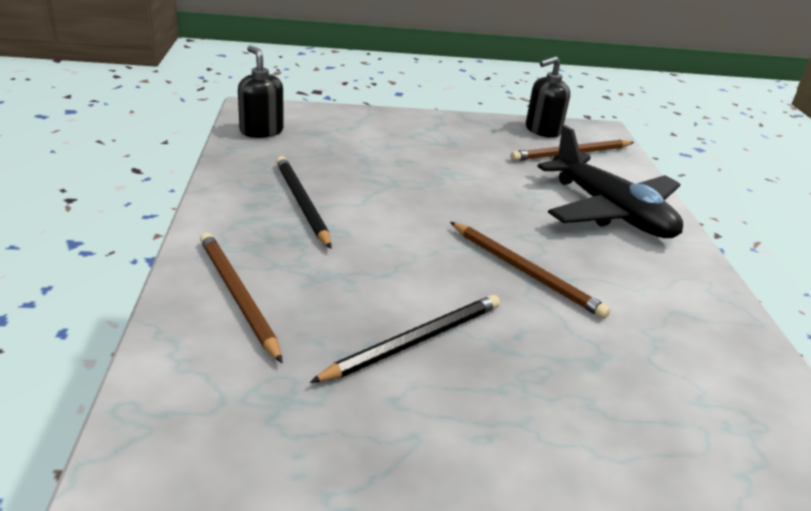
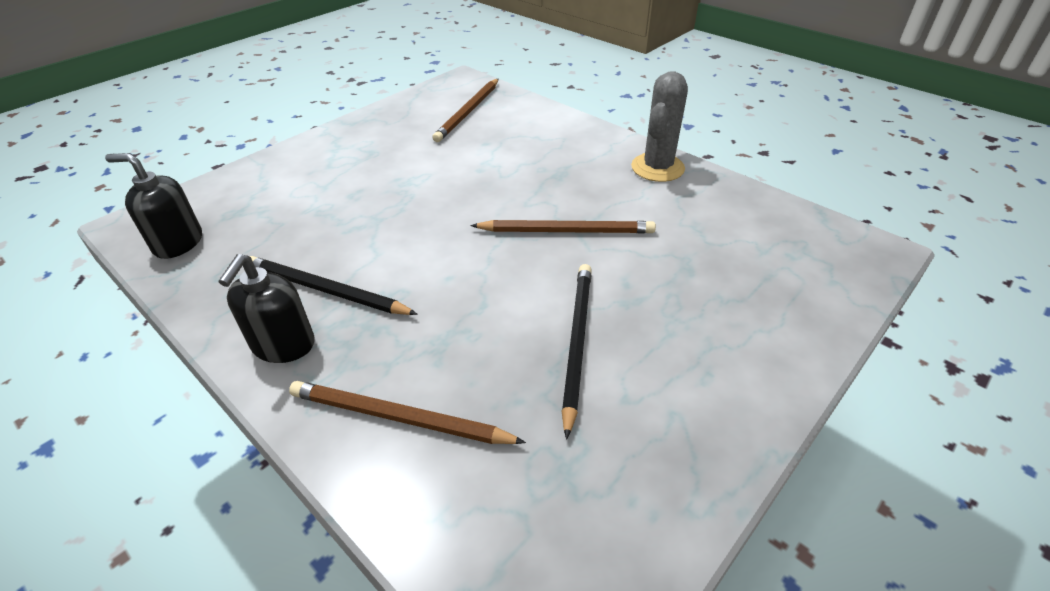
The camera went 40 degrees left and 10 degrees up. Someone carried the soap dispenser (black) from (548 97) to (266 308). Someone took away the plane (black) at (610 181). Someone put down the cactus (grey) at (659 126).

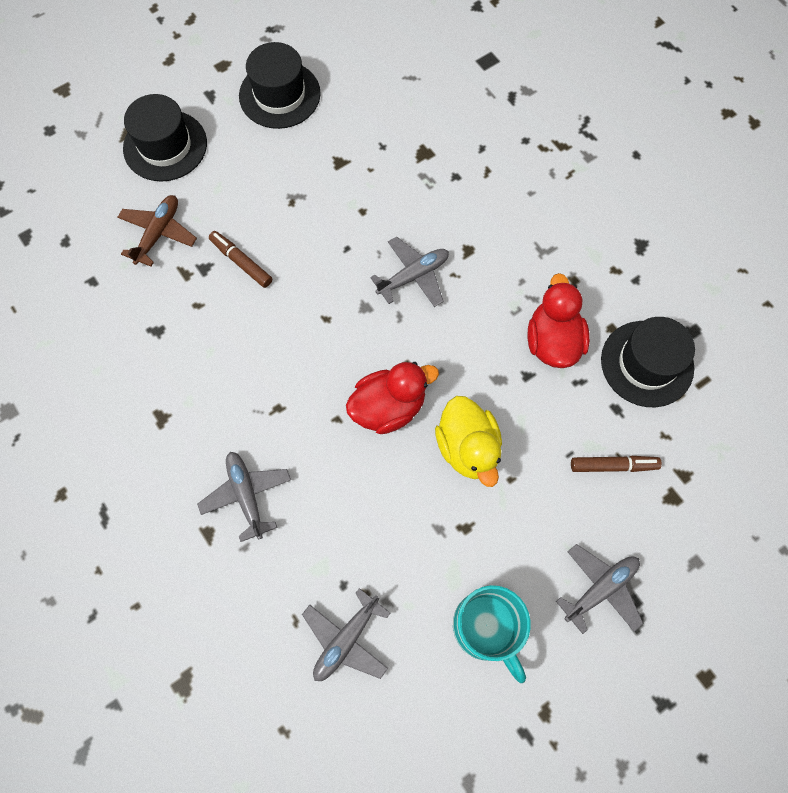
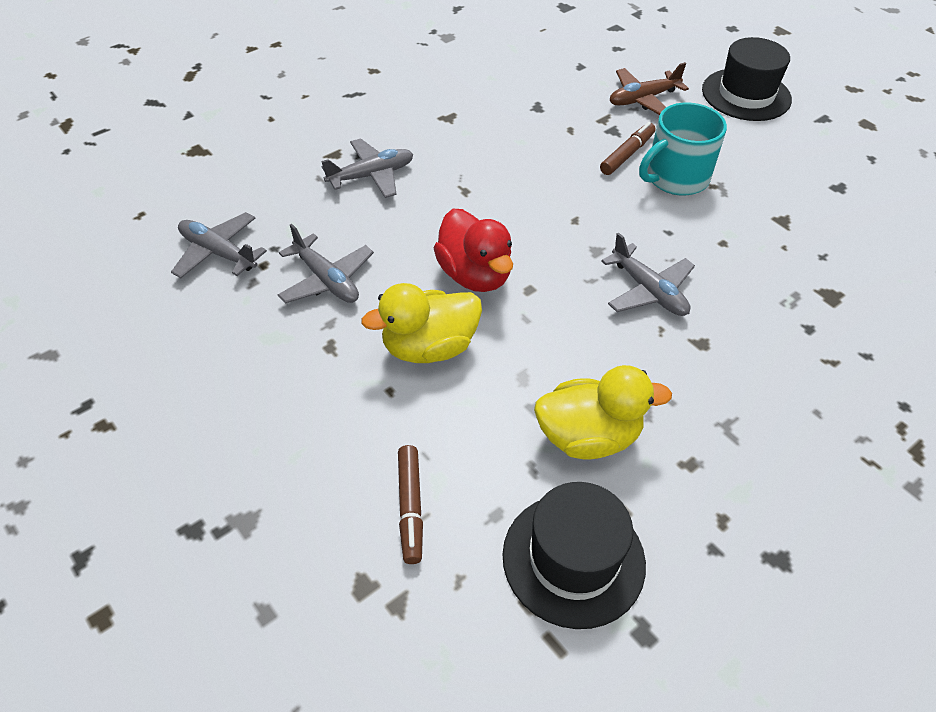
The camera went 85 degrees right and 20 degrees down. Someone rotated the plane (brown) at (157 231) by 135 degrees clockwise. Someone took away the hat (black) at (280 85). Someone carried the mug (turquoise) from (492 634) to (683 149). Someone repainted the duck (red) at (559 320), which became the duck (yellow) at (603 412). Someone carried the plane (grey) from (600 589) to (326 264).

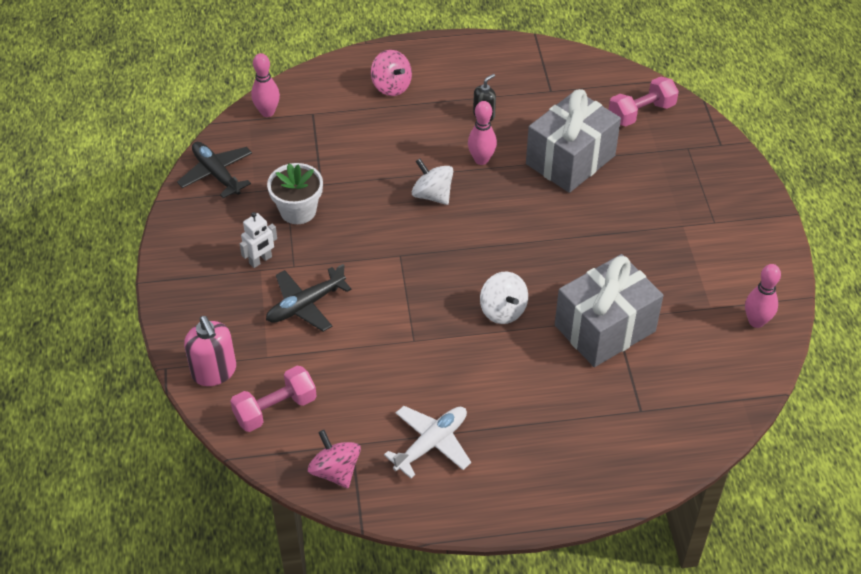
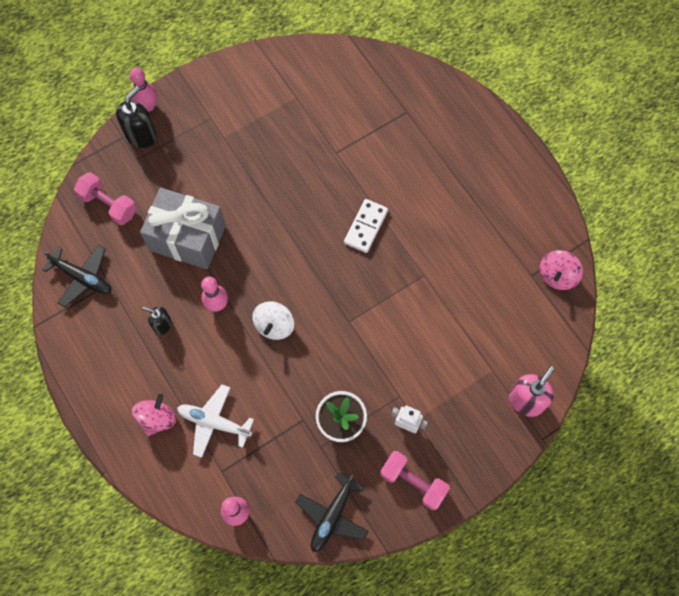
The camera went 115 degrees left and 20 degrees up. Someone carried the dumbbell (pink) from (273 399) to (415 480). Someone carried the plane (black) from (309 298) to (76 276). Someone carried the plane (white) from (427 442) to (215 421). Someone swapped the spinning top (white) at (504 298) for the domino (white) at (366 226). Someone took away the gift (grey) at (609 310). Someone carried the bowling pin (pink) from (763 296) to (143 89). Someone put down the soap dispenser (black) at (136 117).

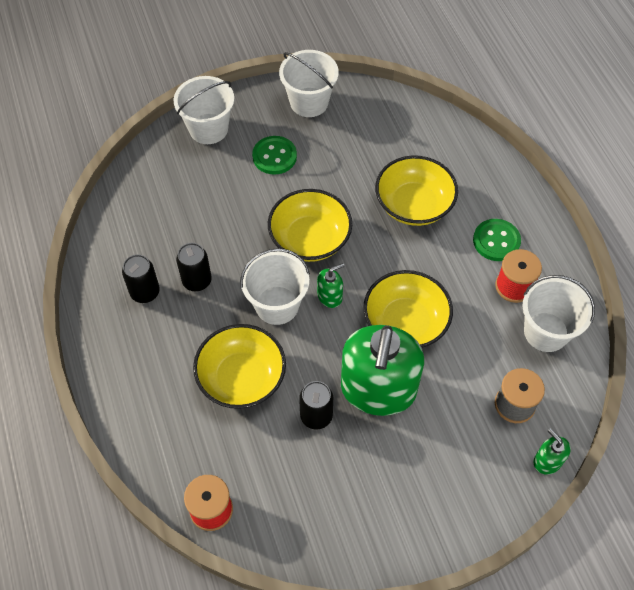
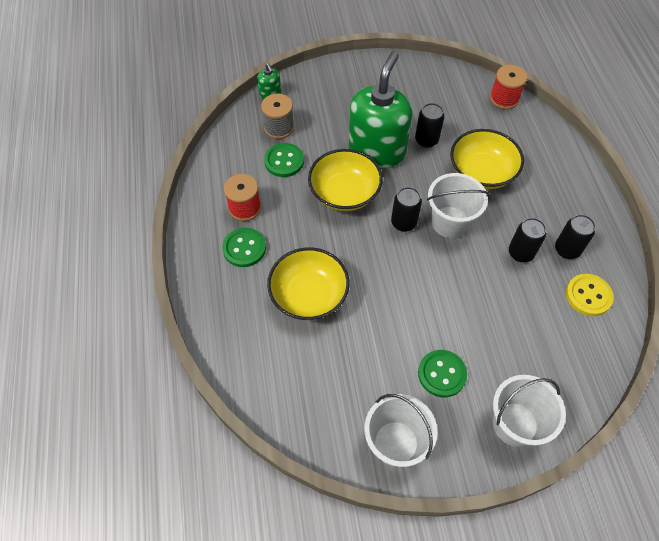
The camera went 170 degrees left and 0 degrees up. Someone took away the bowl (yellow) at (310 225). Someone swapped the soap dispenser (green) at (330 285) for the can (black) at (406 209). Someone took away the bucket (white) at (558 313). Someone put down the button (green) at (284 160). Someone put down the button (yellow) at (590 295).

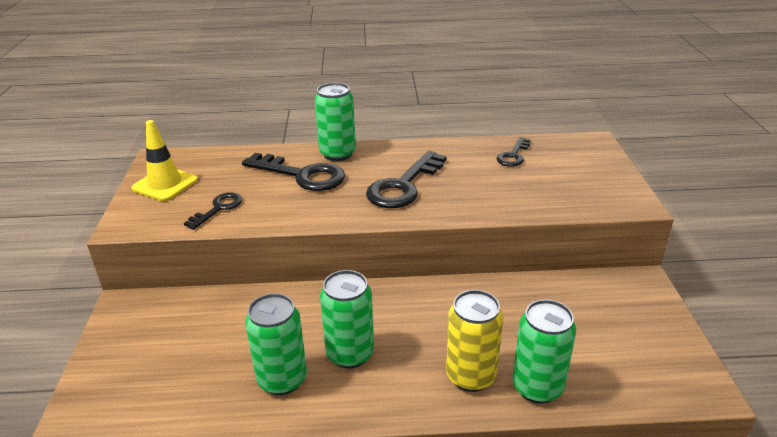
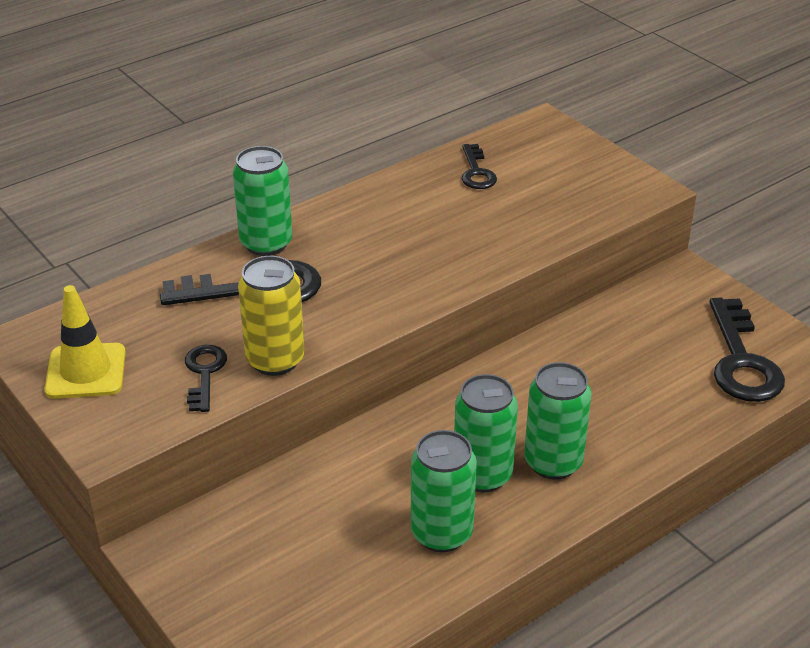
The camera went 35 degrees left and 5 degrees up. Someone carried the key (black) from (406 179) to (747 349). Someone carried the can (yellow) from (474 341) to (271 316). Someone carried the can (green) from (544 351) to (558 421).

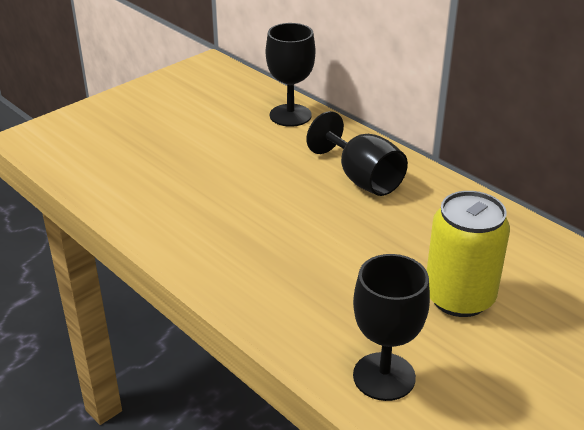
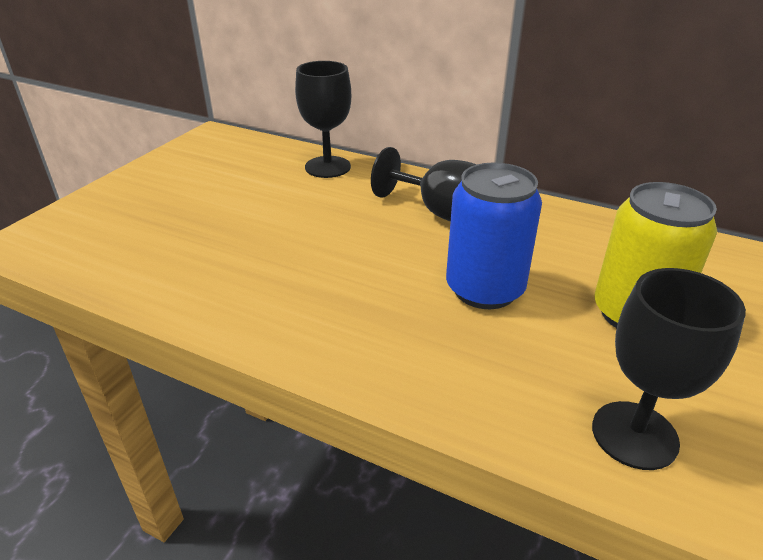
The camera went 20 degrees left and 0 degrees up. Someone put down the can (blue) at (494 236).

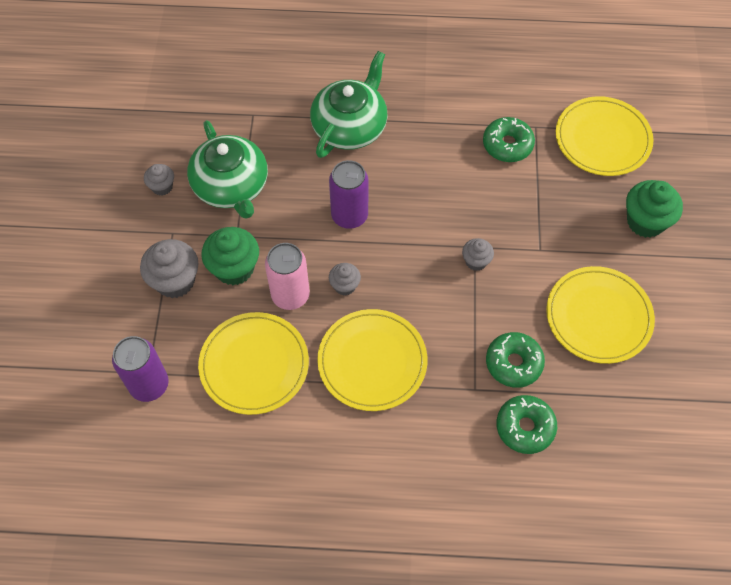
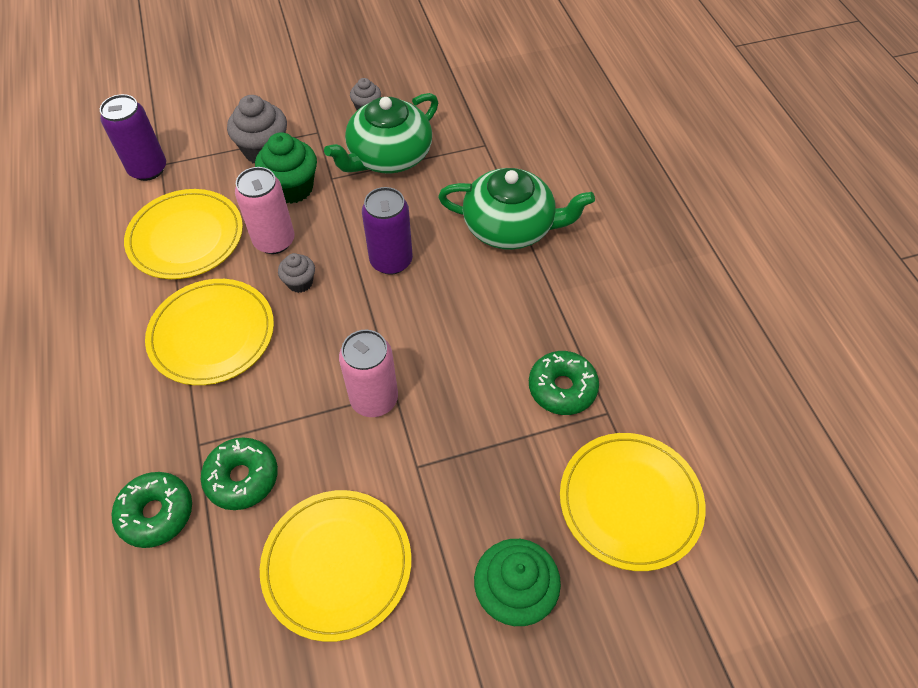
The camera went 70 degrees right and 5 degrees down. Someone swapped the cupcake (grey) at (478 254) for the can (pink) at (368 373).

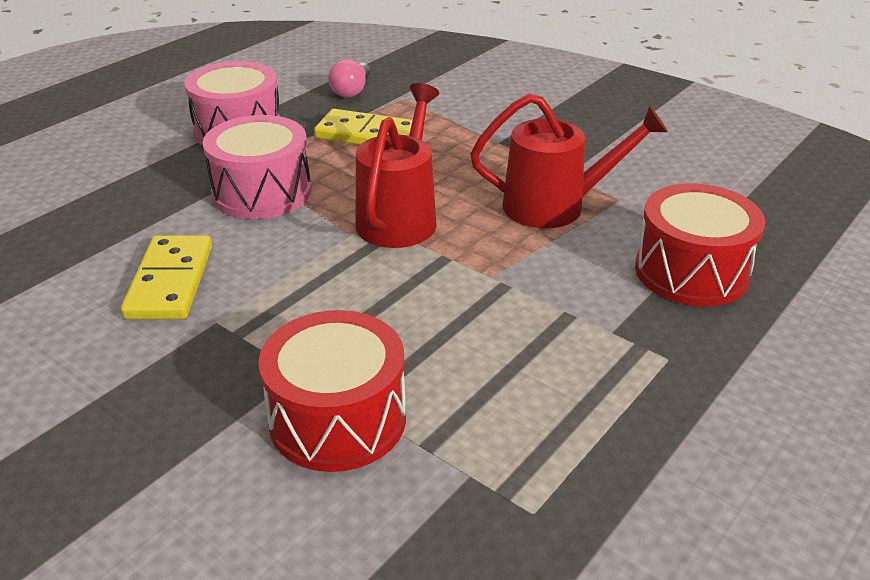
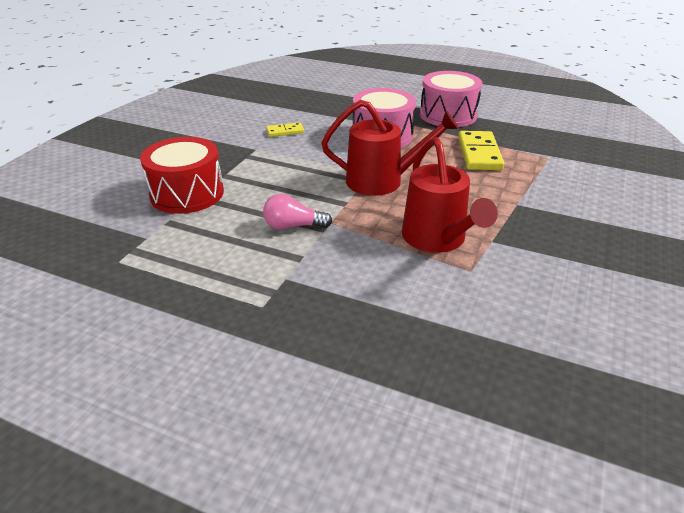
The camera went 75 degrees right and 0 degrees up. Someone scaled the domino (yellow) at (166 277) by 0.55. Someone carried the light bulb (pink) from (349 79) to (297 212). Someone took away the drum (red) at (700 245).

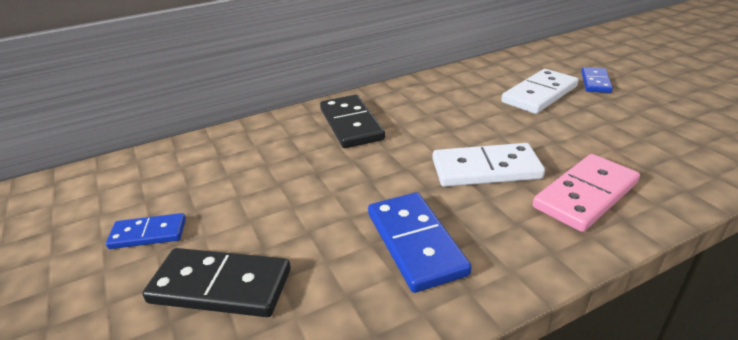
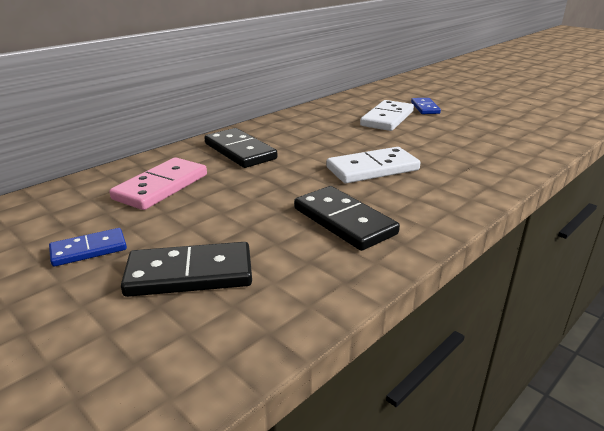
The camera went 20 degrees left and 5 degrees down. Someone repainted the domino (blue) at (420 242), which became the domino (black) at (347 218). Someone carried the domino (pink) from (586 193) to (158 183).

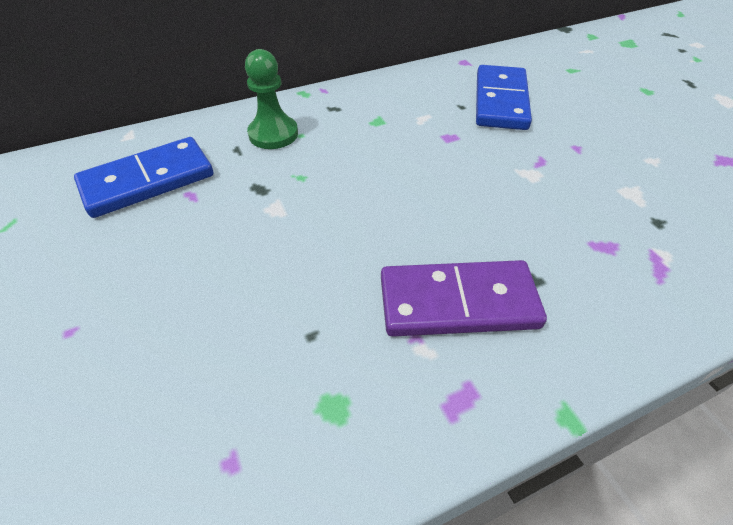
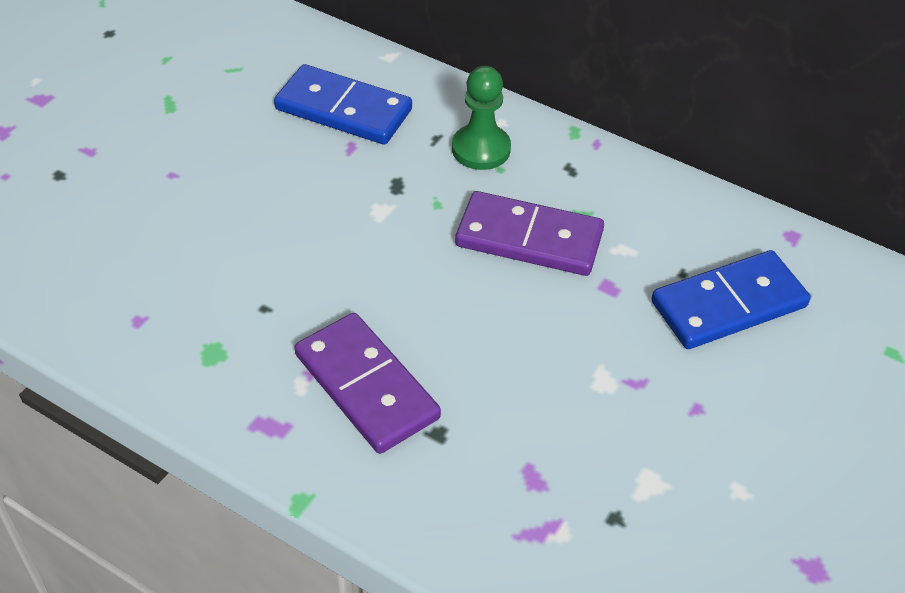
The camera went 55 degrees right and 0 degrees up. Someone put down the domino (purple) at (529 233).

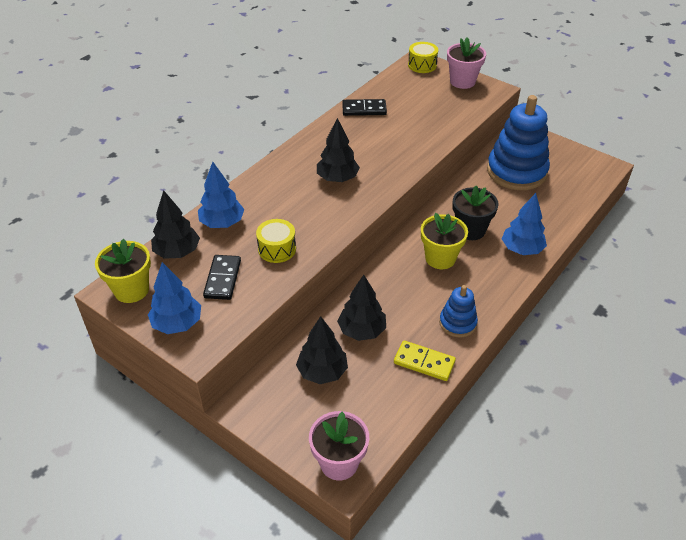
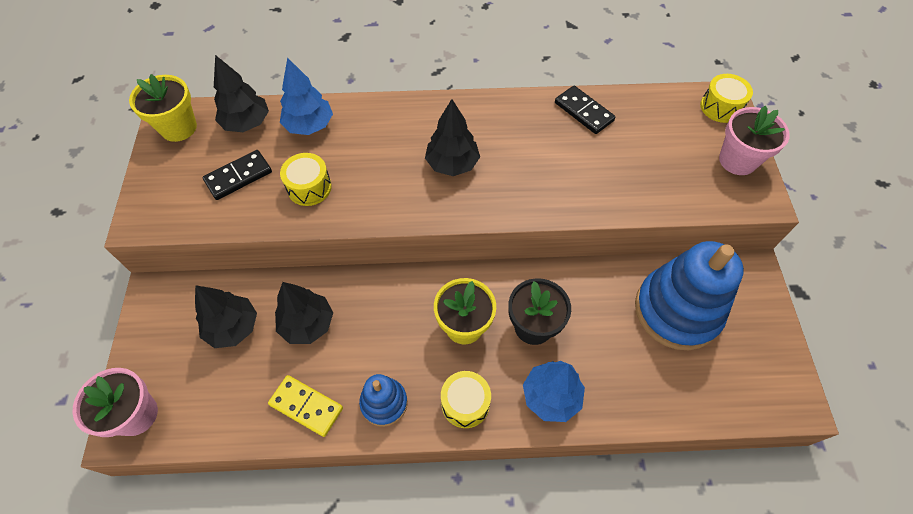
The camera went 50 degrees right and 15 degrees up. Someone took away the tree (blue) at (174 298). Someone rotated the domino (yellow) at (425 361) by 45 degrees counterclockwise. Someone put down the drum (yellow) at (466 399).

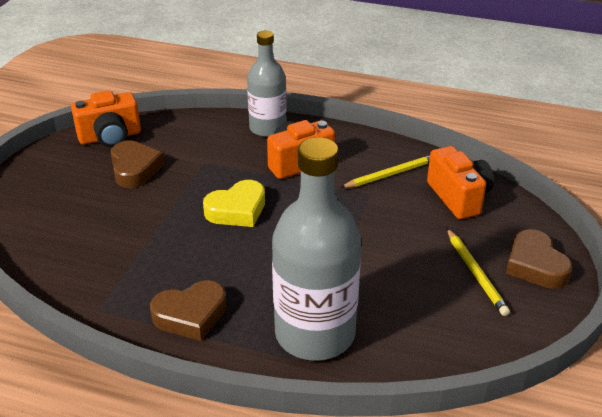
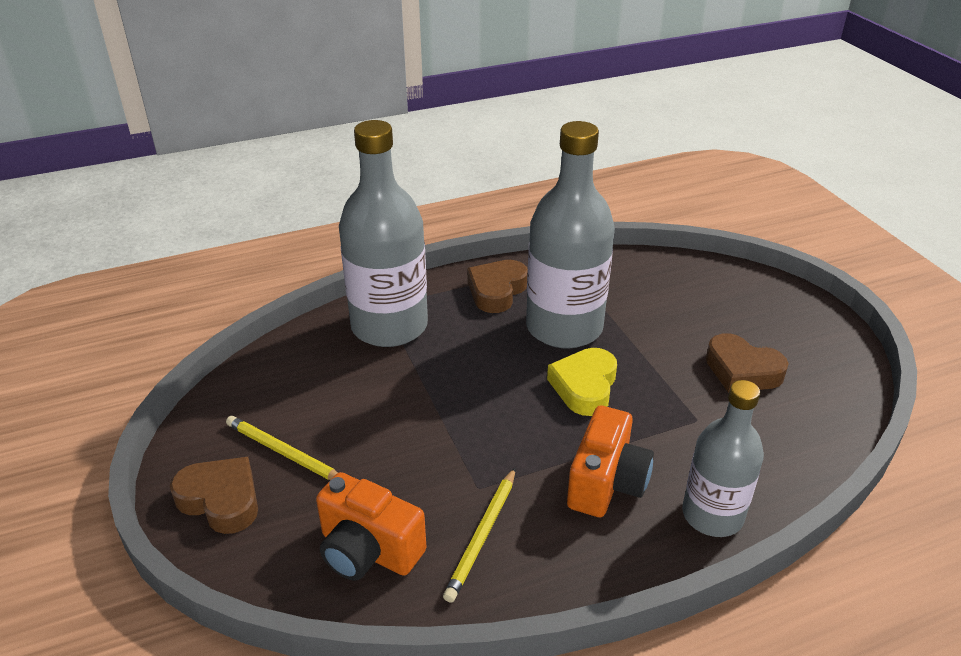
The camera went 140 degrees right and 0 degrees up. Someone took away the camera (orange) at (106 118). Someone put down the bottle (grey) at (570 235).

